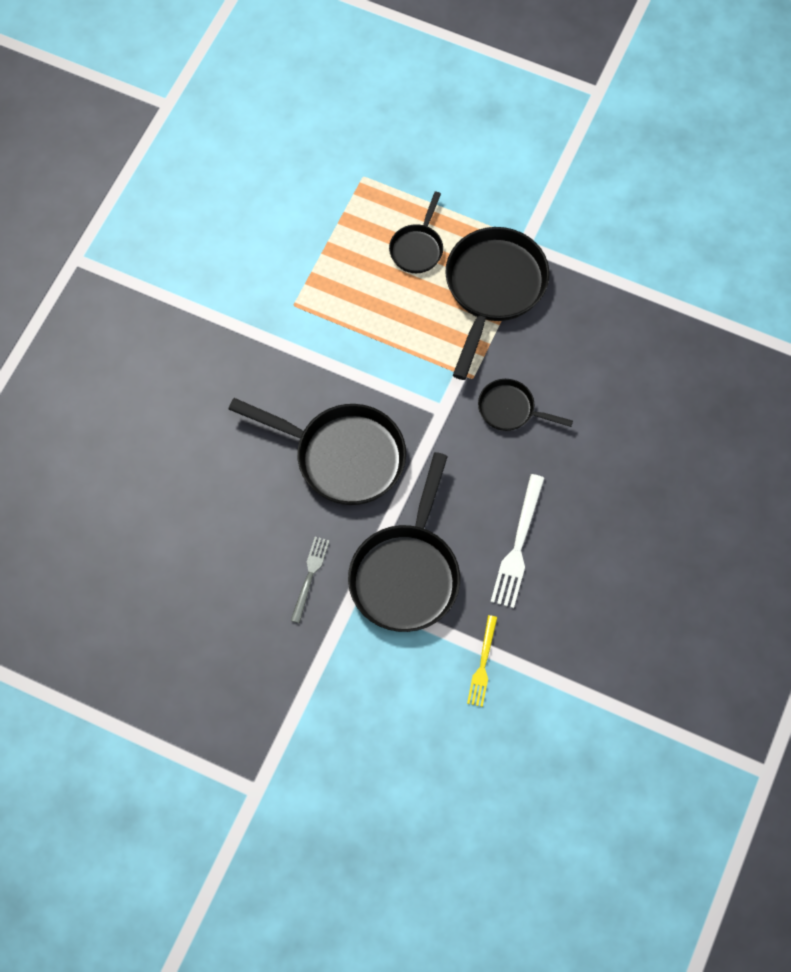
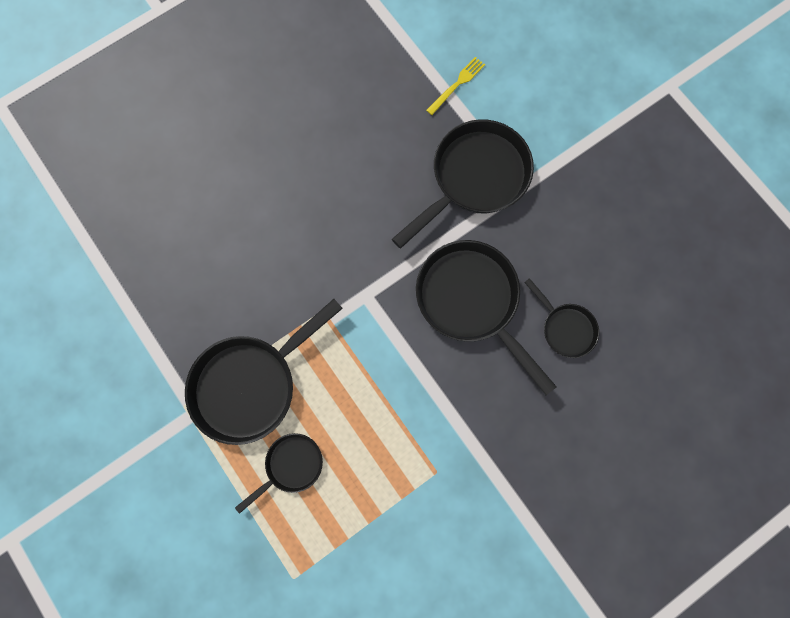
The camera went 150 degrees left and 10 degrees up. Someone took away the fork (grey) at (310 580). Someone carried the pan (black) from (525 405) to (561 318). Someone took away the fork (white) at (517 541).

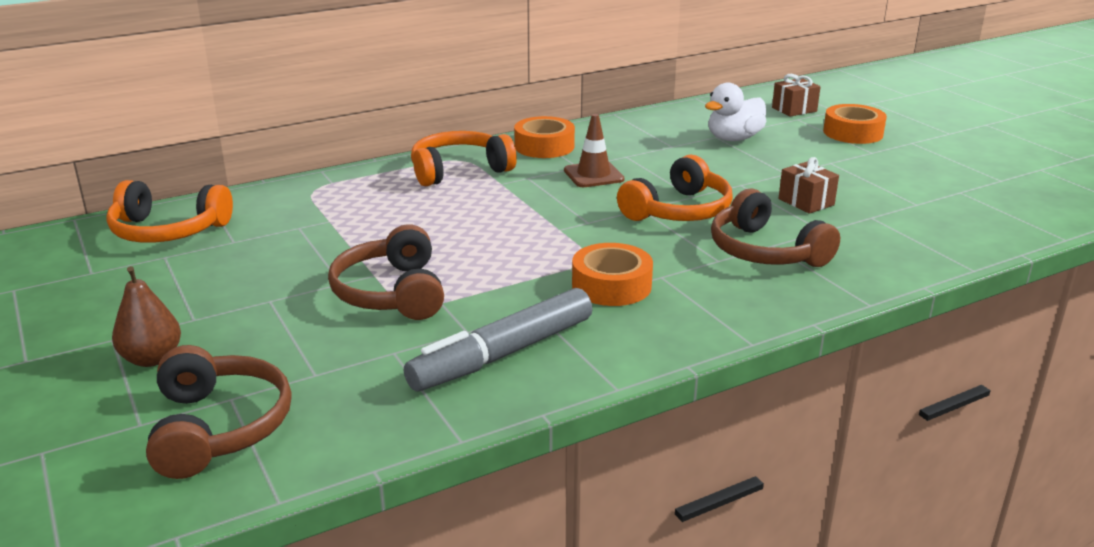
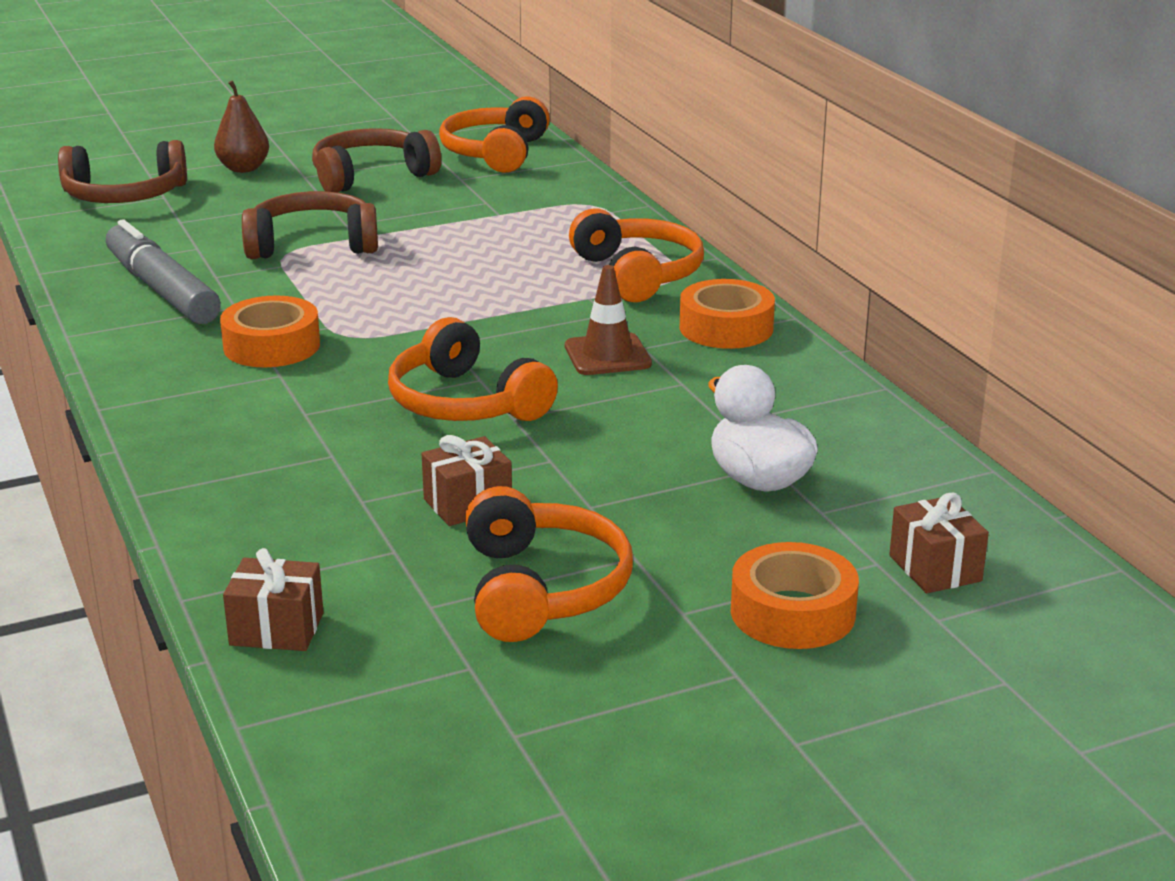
The camera went 95 degrees right and 0 degrees up. Someone carried the headphones (brown) from (775 227) to (376 160). Someone put down the gift (brown) at (273 599). Someone put down the headphones (orange) at (549 564).

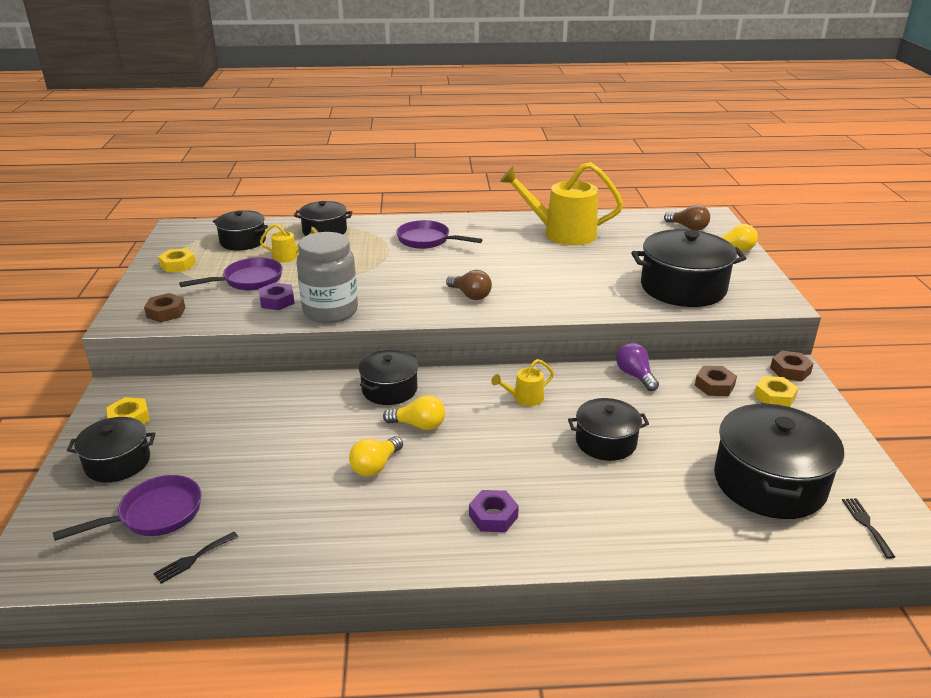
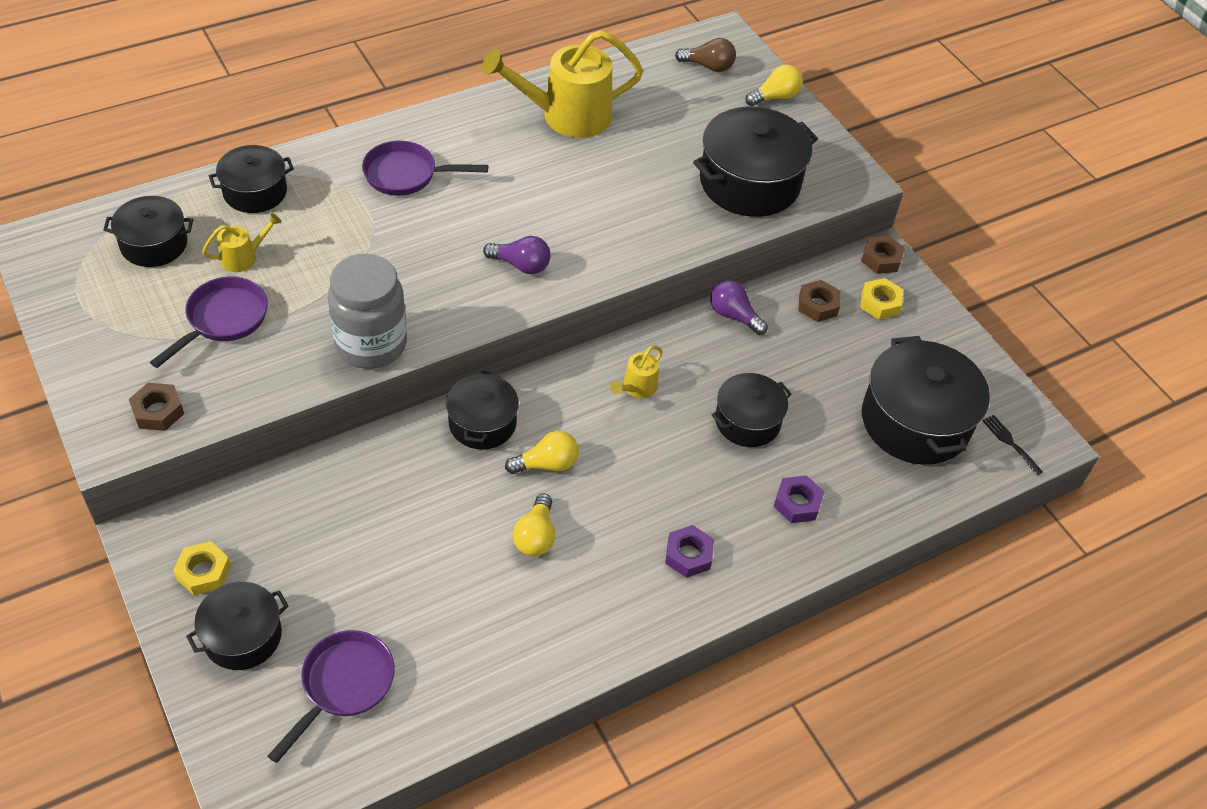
The camera went 30 degrees left and 20 degrees up. Someone took away the fork (black) at (195 558). Someone took away the nut (yellow) at (177 260). Someone carried the nut (purple) from (277 296) to (798 499). Someone repainted the light bulb (brown) at (469 285), which became the light bulb (purple) at (516 255).

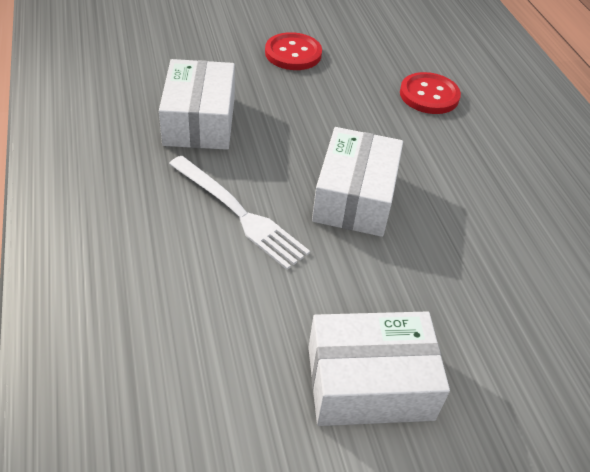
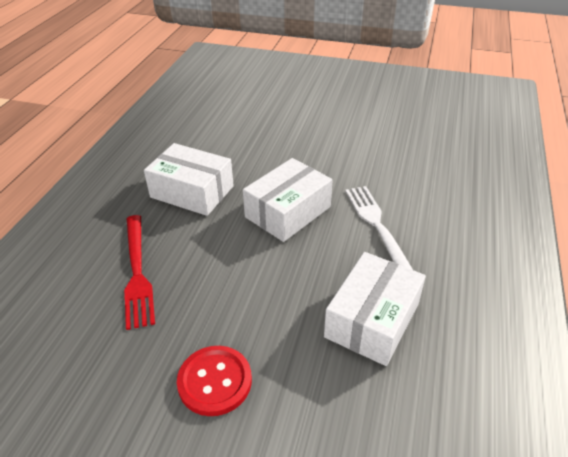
The camera went 145 degrees left and 5 degrees down. Someone carried the box (white) from (379 368) to (189 179). Someone swapped the button (red) at (430 93) for the fork (red) at (139 272).

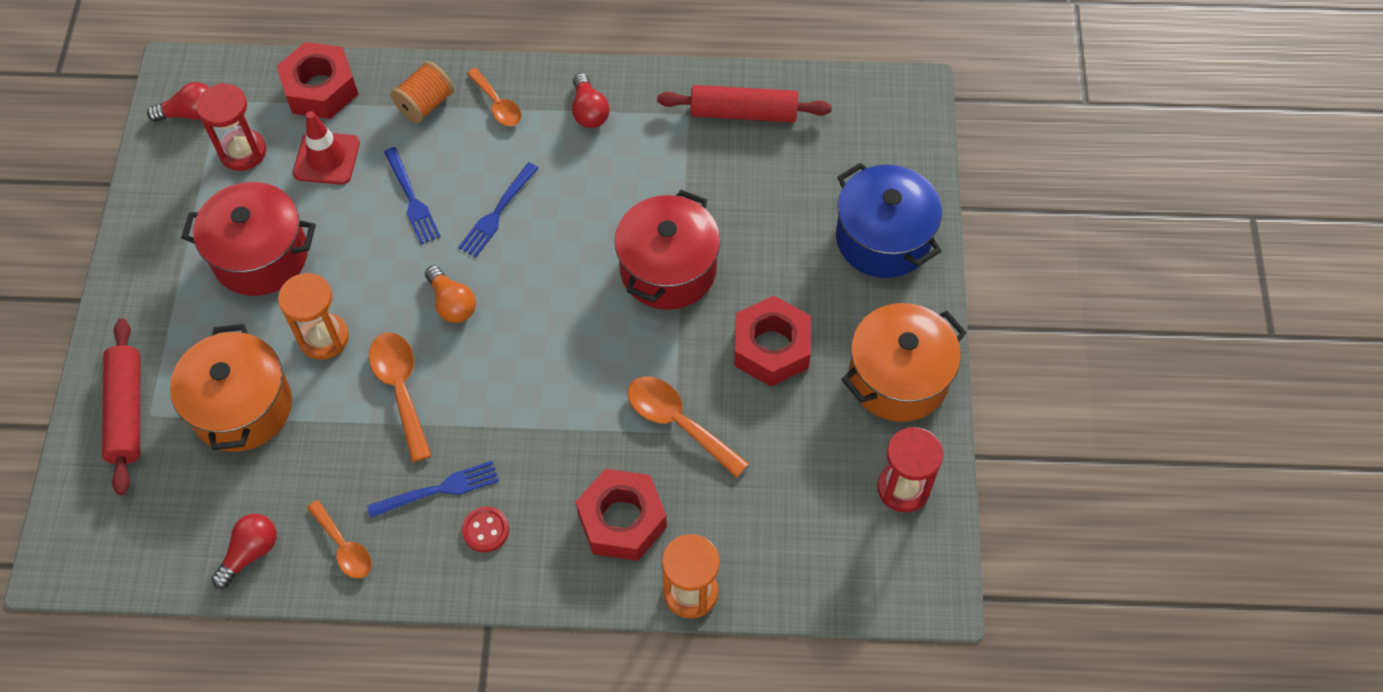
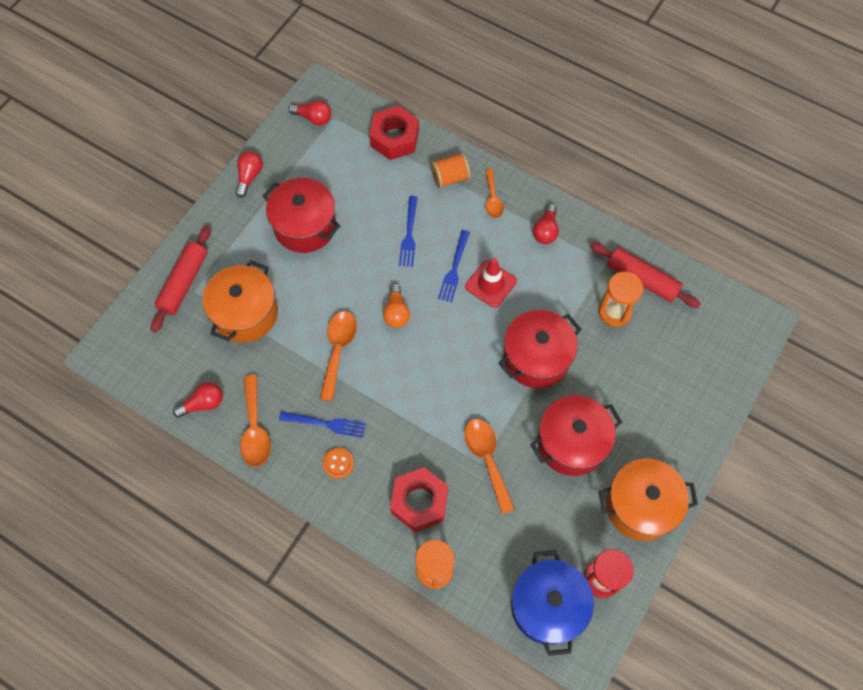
The camera went 30 degrees right and 5 degrees up. Someone took away the hourglass (red) at (231 127). Someone carried the hourglass (orange) from (313 316) to (621 299). Someone carried the traffic cone (red) from (326 148) to (491 283). Someone scaled the spoon (orange) at (339 539) by 1.51. Someone rotated the fork (blue) at (498 209) by 45 degrees counterclockwise. Someone repainted the button (red) at (485 529), which became the button (orange) at (338 463). Someone swapped the nut (red) at (772 341) for the pot (red) at (576 435). Someone carried the pot (blue) from (889 220) to (552 603). Someone put down the light bulb (red) at (249 174).

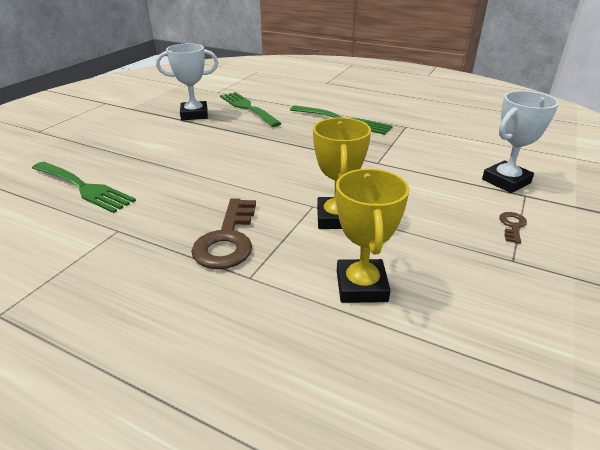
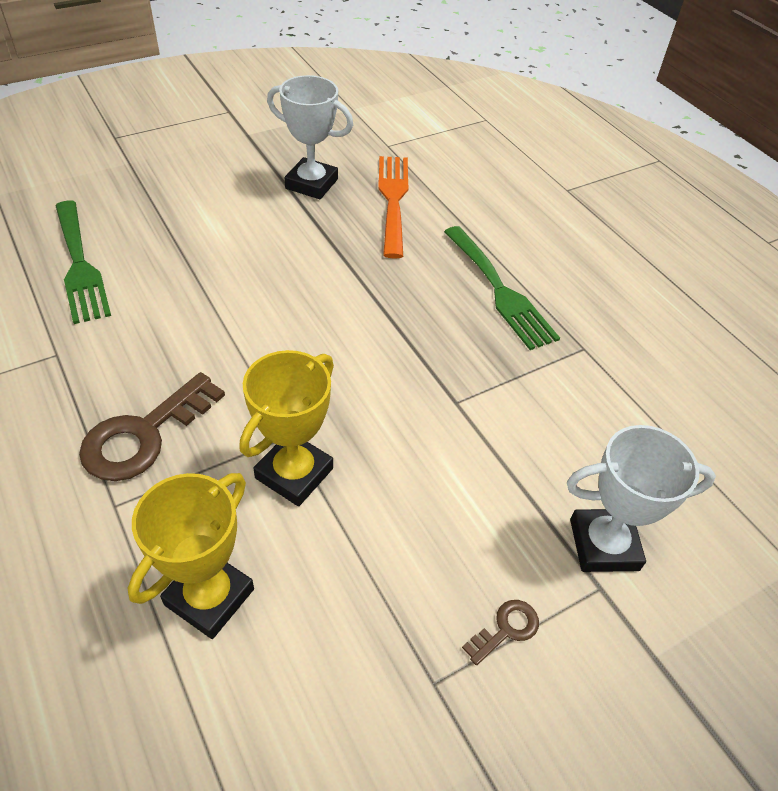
The camera went 30 degrees right and 15 degrees up. Someone repainted the fork (green) at (251 109), which became the fork (orange) at (393 207).

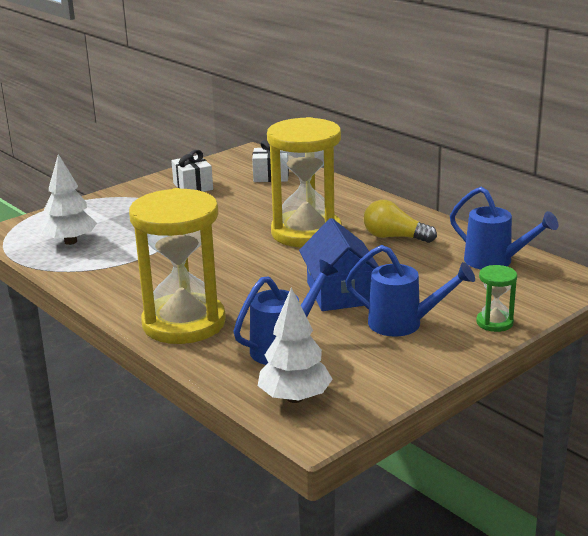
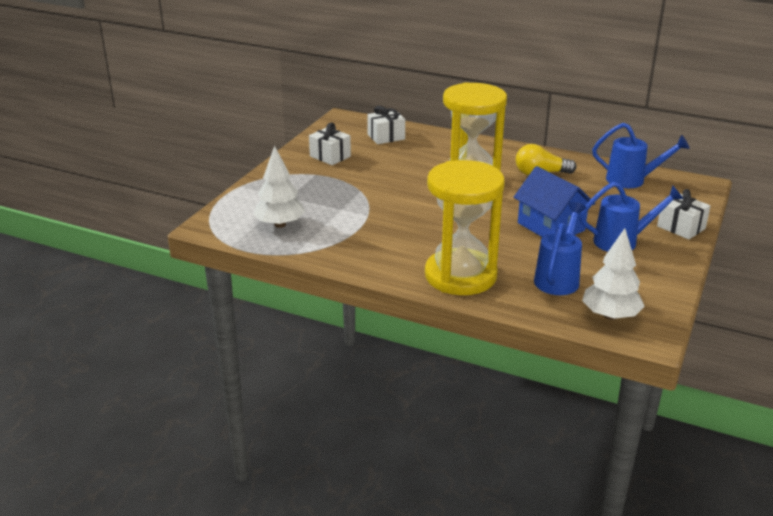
The camera went 25 degrees left and 5 degrees up. Someone swapped the hourglass (green) at (496 298) for the gift (white) at (684 214).

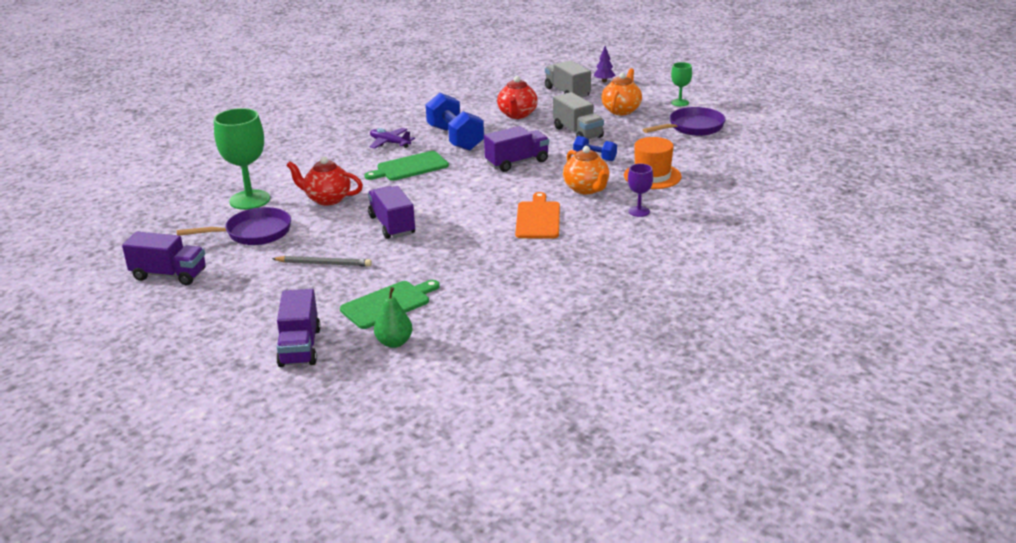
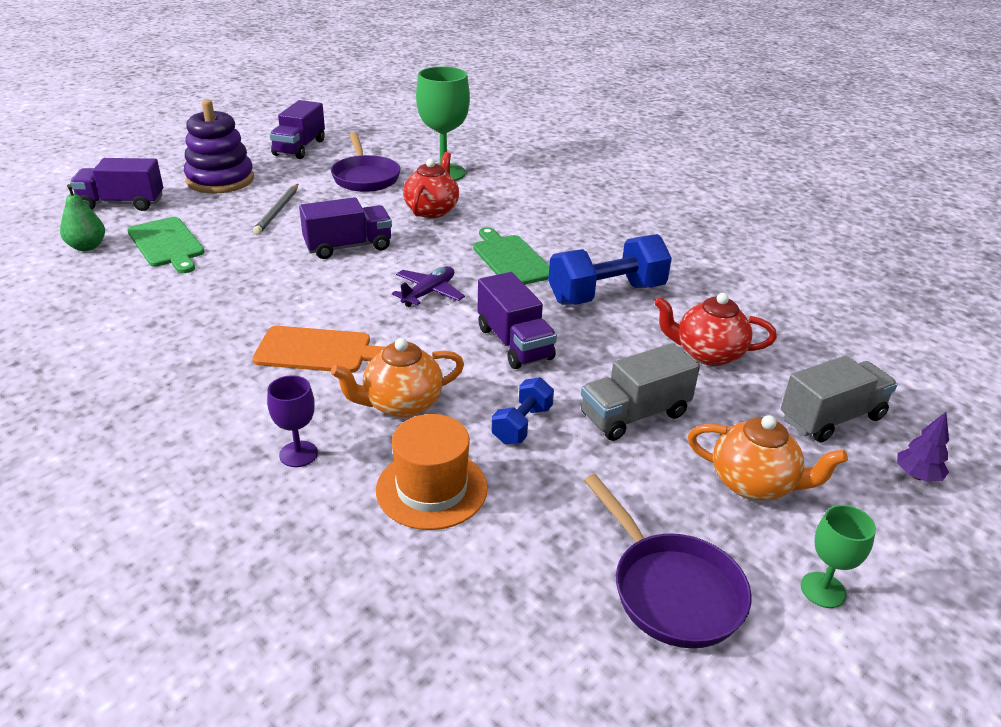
The camera went 90 degrees right and 5 degrees up. Someone carried the plane (purple) from (392 138) to (428 286). Someone put down the stacking toy (purple) at (219 147).

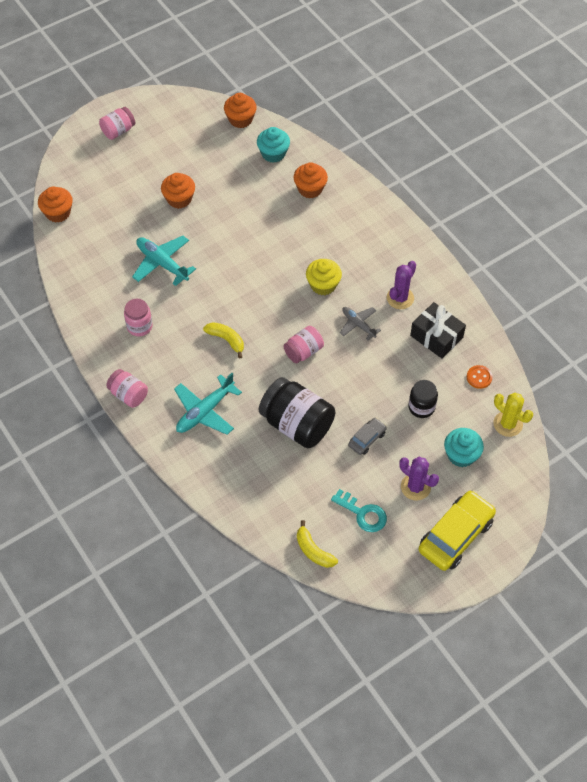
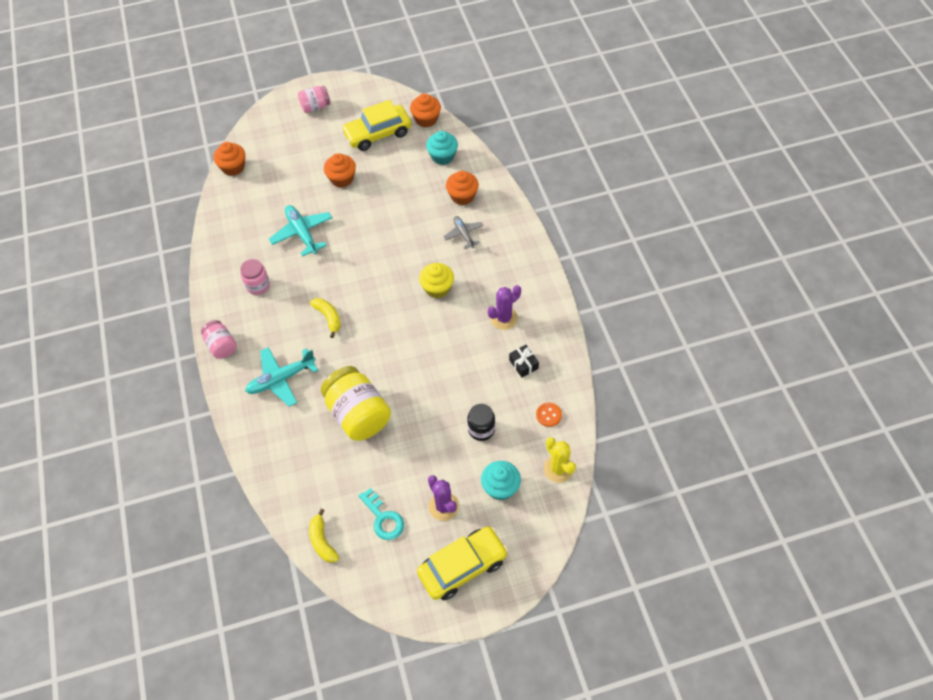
The camera went 20 degrees right and 0 degrees up. Someone repainted the jar (black) at (297 412), which became the jar (yellow) at (356 403). Someone took away the jar (pink) at (304 344). Someone carried the plane (grey) from (360 323) to (463 232). Someone took away the car (grey) at (367 436). Someone scaled the gift (black) at (438 330) by 0.59. Someone put down the car (yellow) at (376 125).

